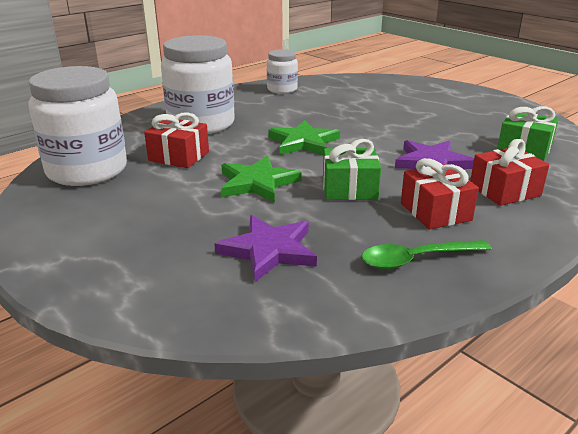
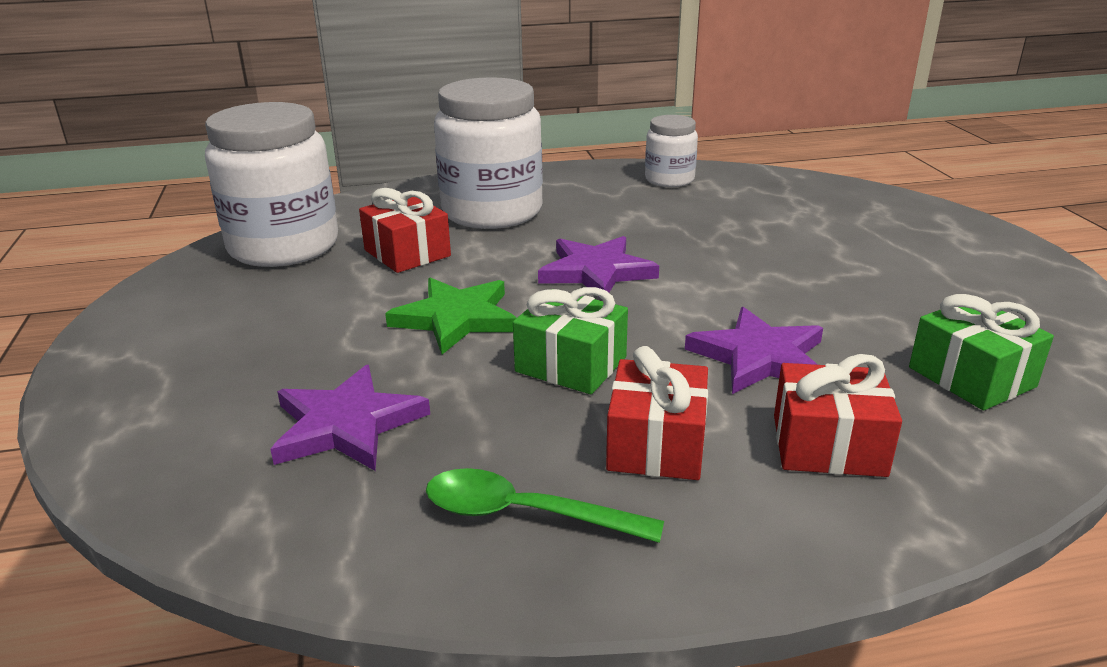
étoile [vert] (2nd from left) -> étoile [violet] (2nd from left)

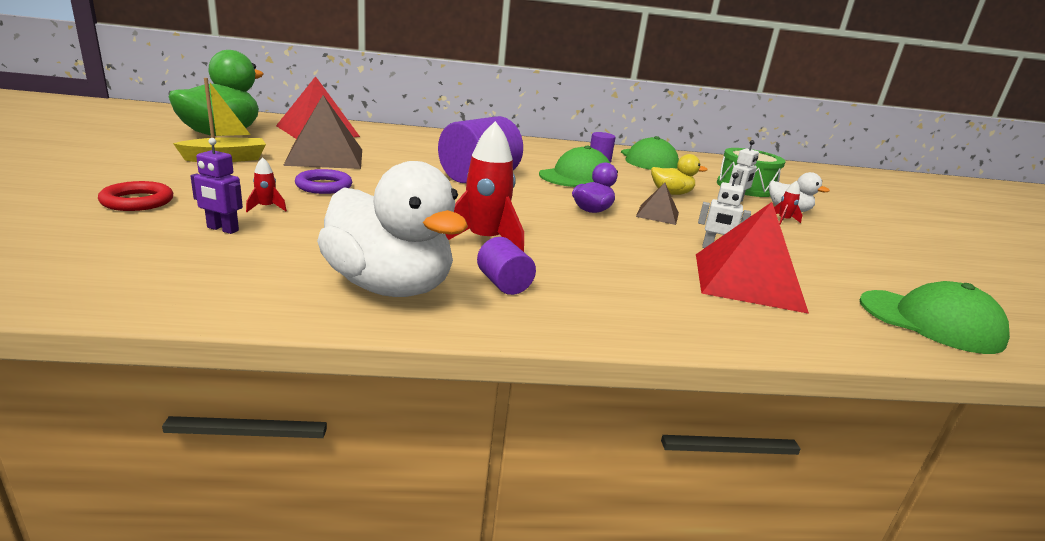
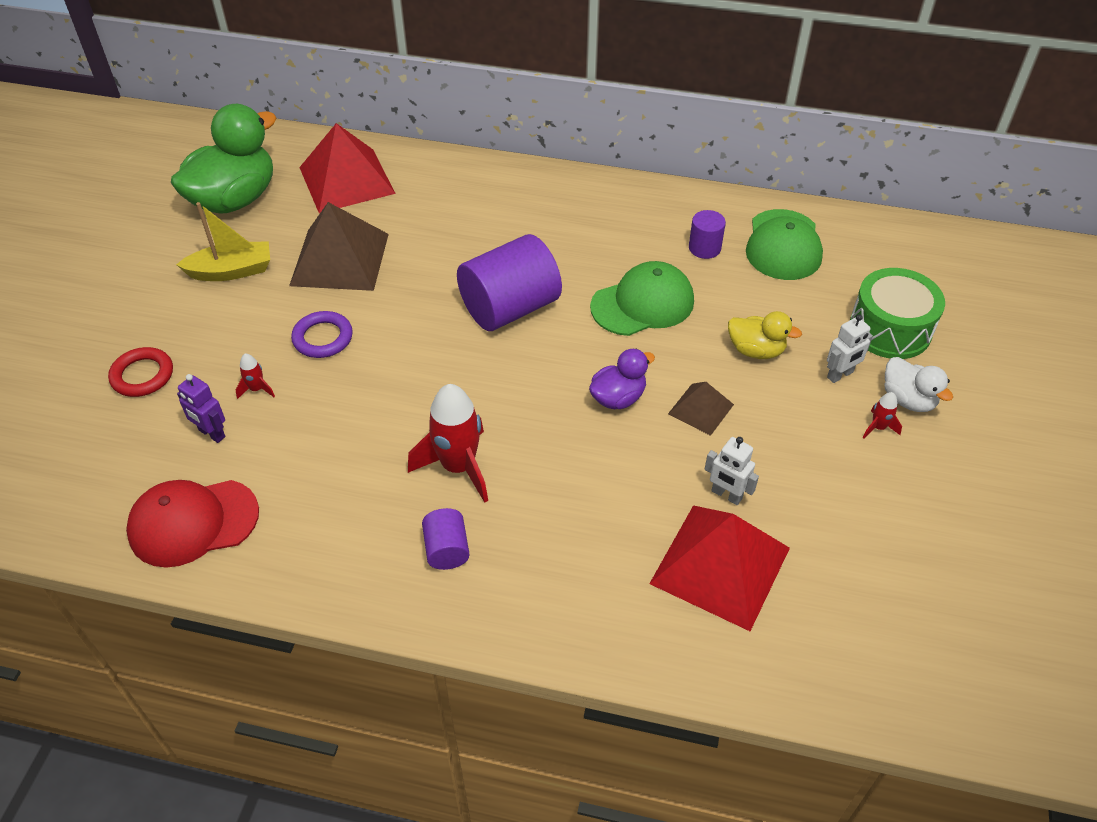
canard [blanc] (1st from left) -> none
casquette [vert] (3rd from left) -> none
none -> casquette [rouge]

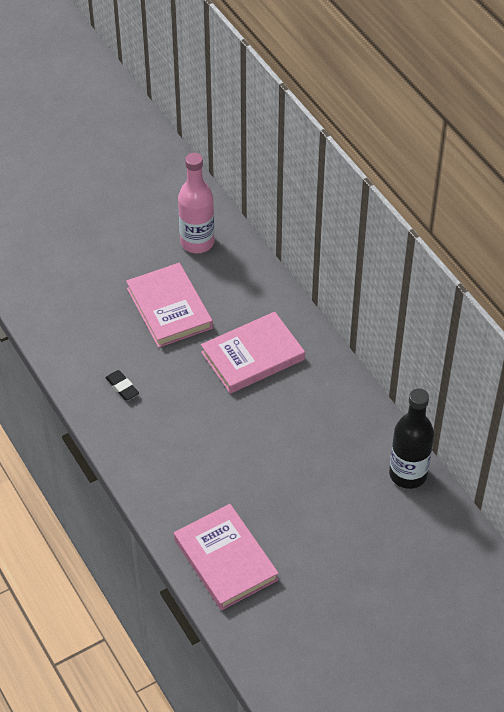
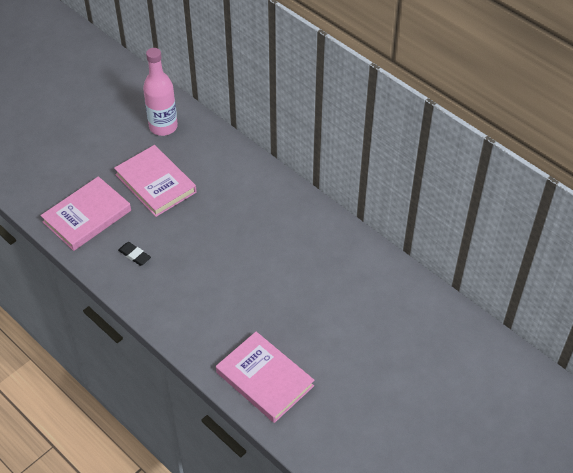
livre [rose] (3rd from left in the first image) -> livre [rose] (1st from left), moved
bouteille [noir] -> none

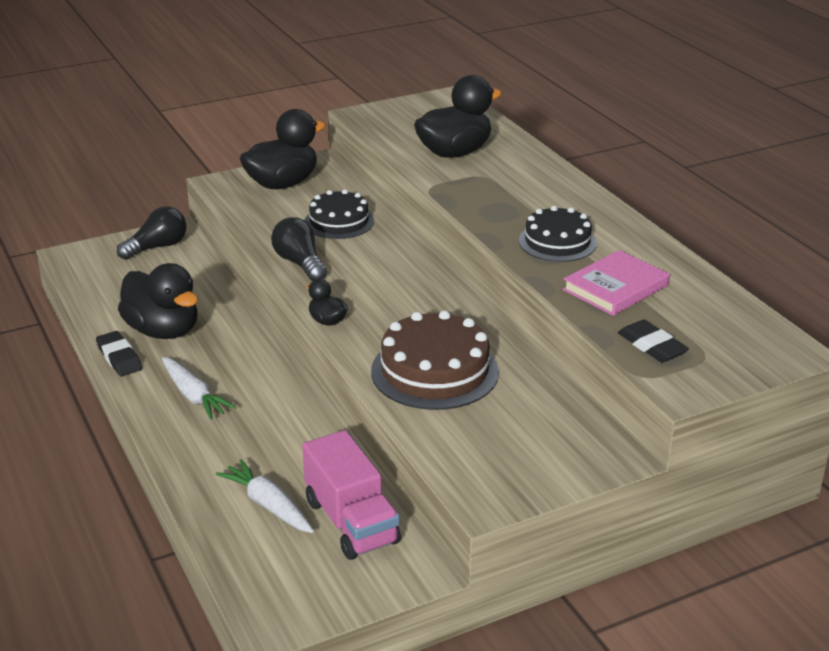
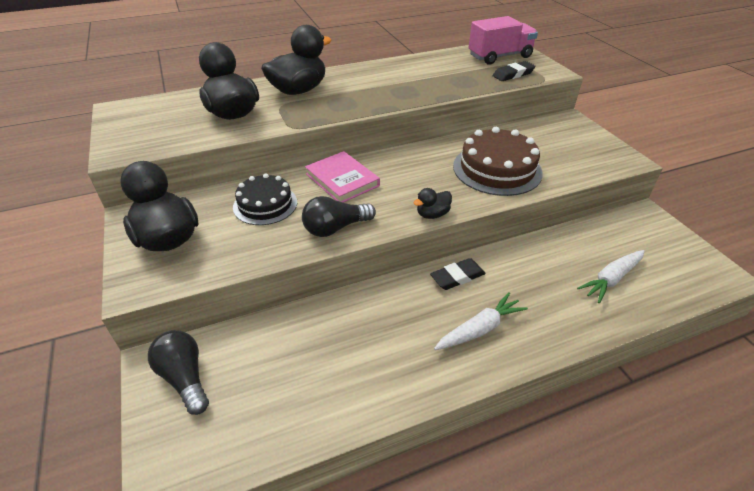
gomme [noir] (1st from left), moved
canard [noir] (1st from left in the first image) -> canard [noir] (3rd from left), moved
camion [rose], moved
gâteau [noir] (2nd from left) -> none
livre [rose], moved

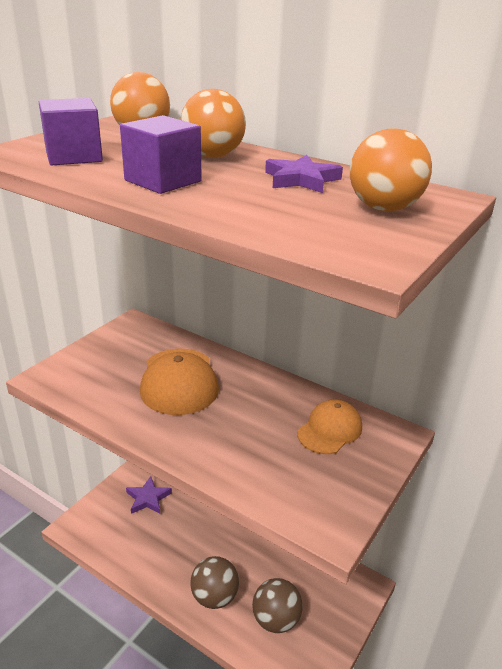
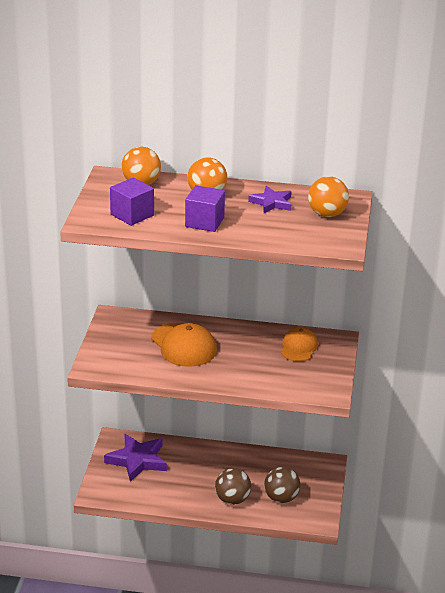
étoile [violet] (1st from left), x1.62

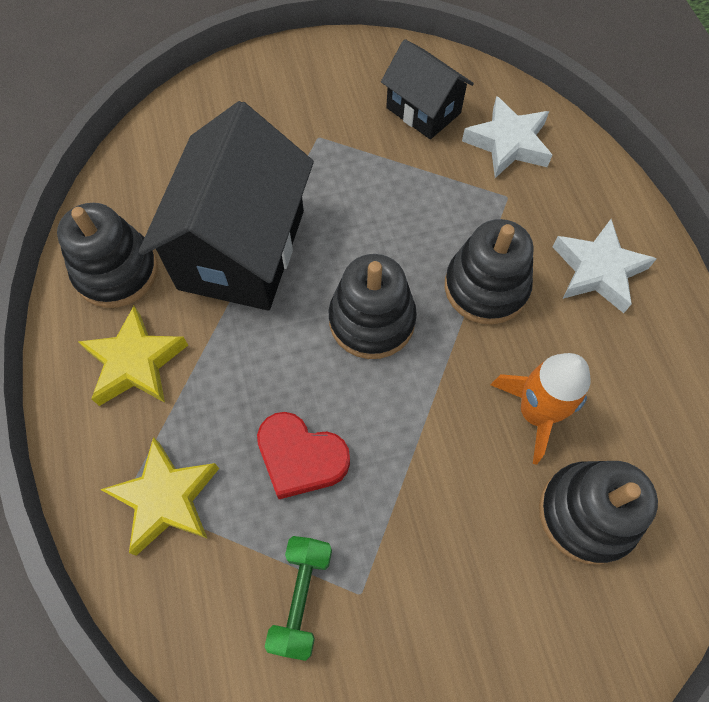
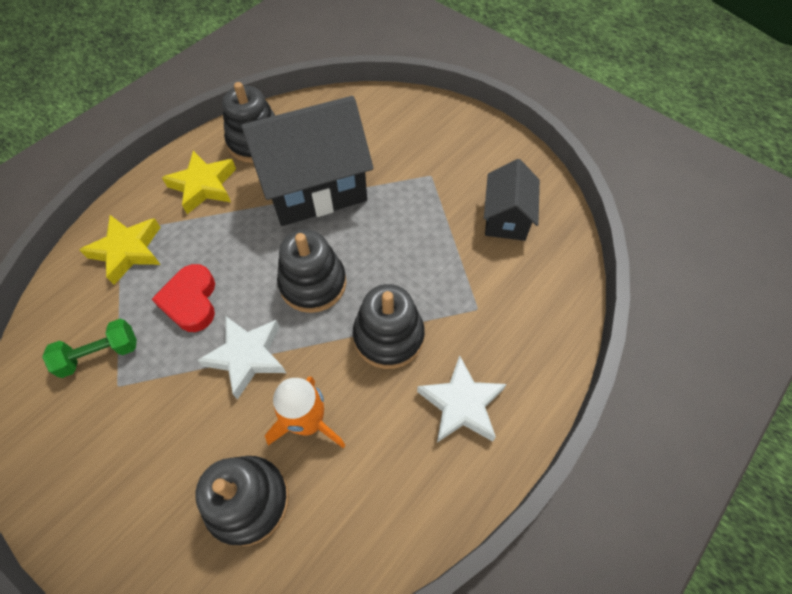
étoile [blanc] (1st from left), moved

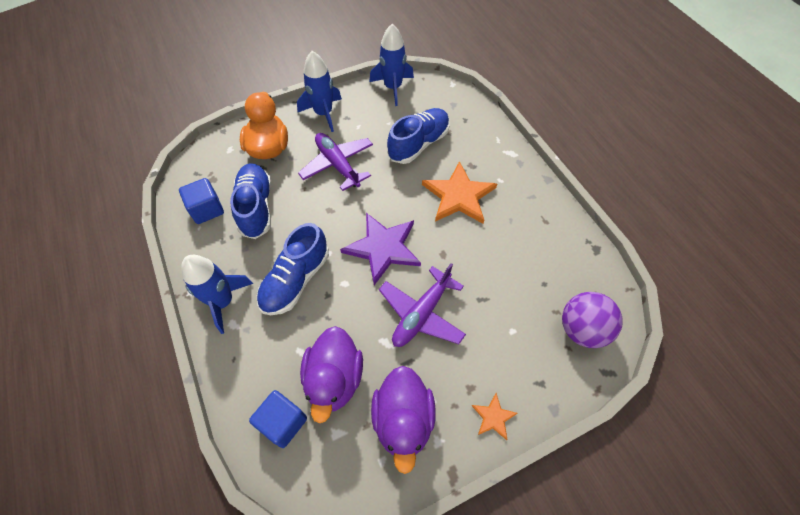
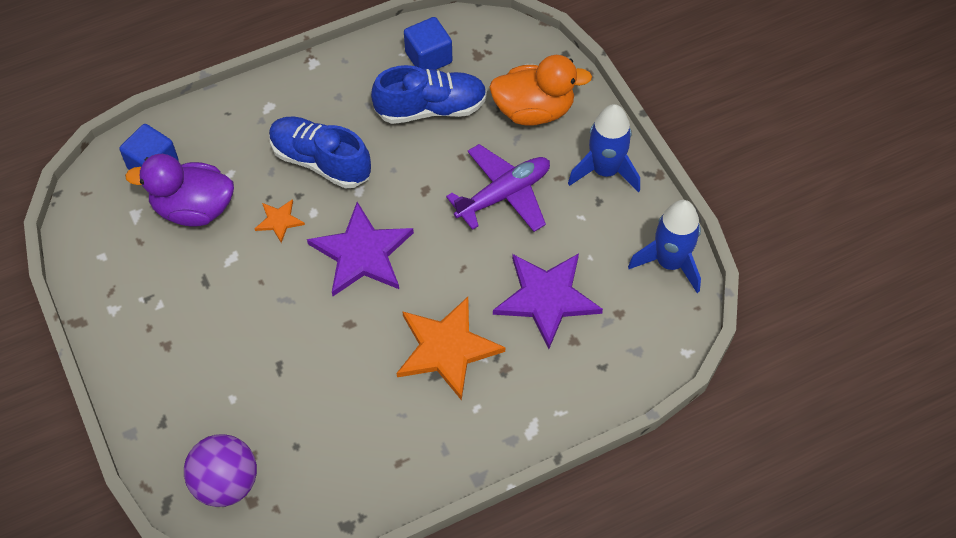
fusée [bleu] (1st from left) -> none
canard [violet] (2nd from left) -> none
avion [violet] (2nd from left) -> none
chaussure [bleu] (3rd from left) -> étoile [violet] (2nd from left)
étoile [orange] (2nd from left in the first image) -> étoile [orange] (1st from left), moved

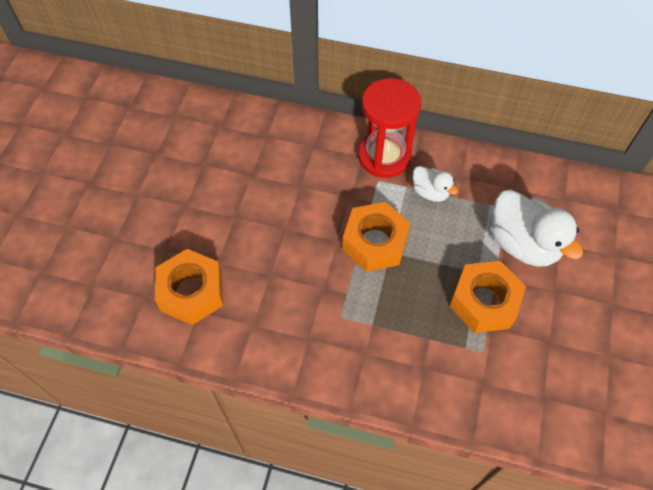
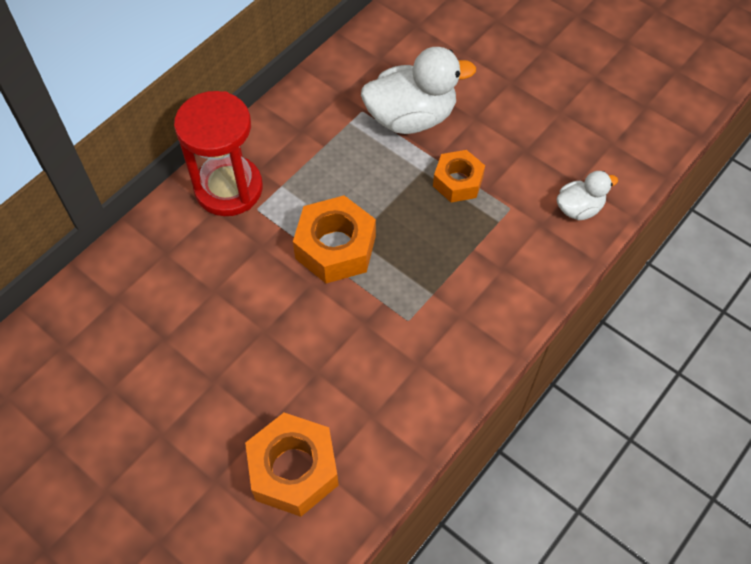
canard [blanc] (1st from left in the first image) -> canard [blanc] (2nd from left), moved
écrou [orange] (3rd from left), x0.65

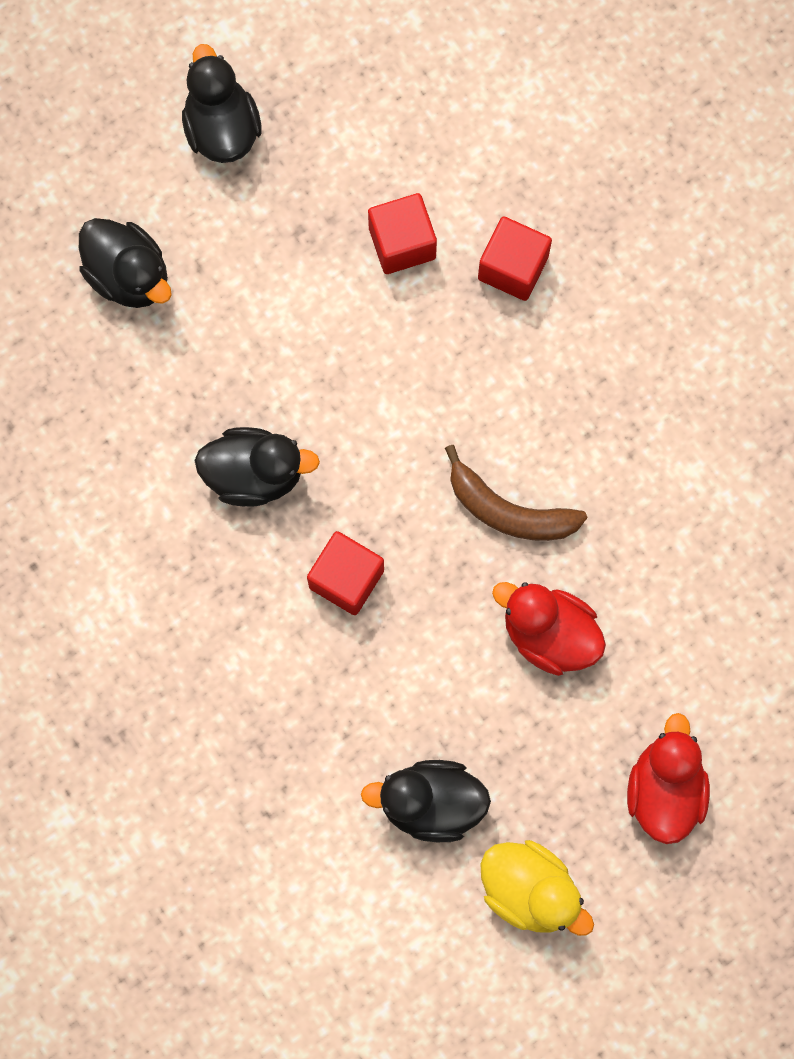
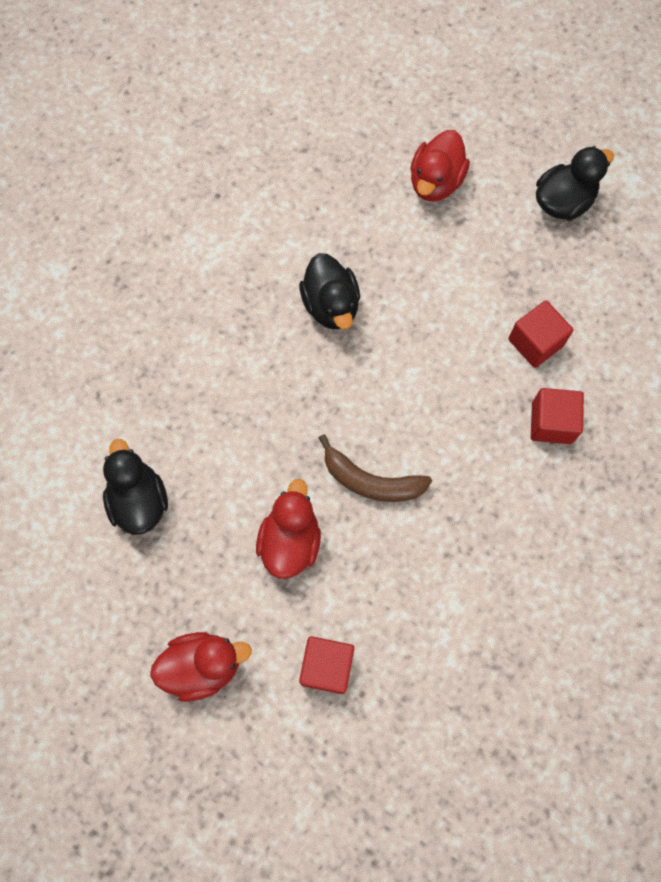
canard [noir] (1st from left) -> canard [rouge] (3rd from left)
cube [rouge] (1st from left), moved
banane [marron], 75 degrees counterclockwise
canard [jaune] -> none

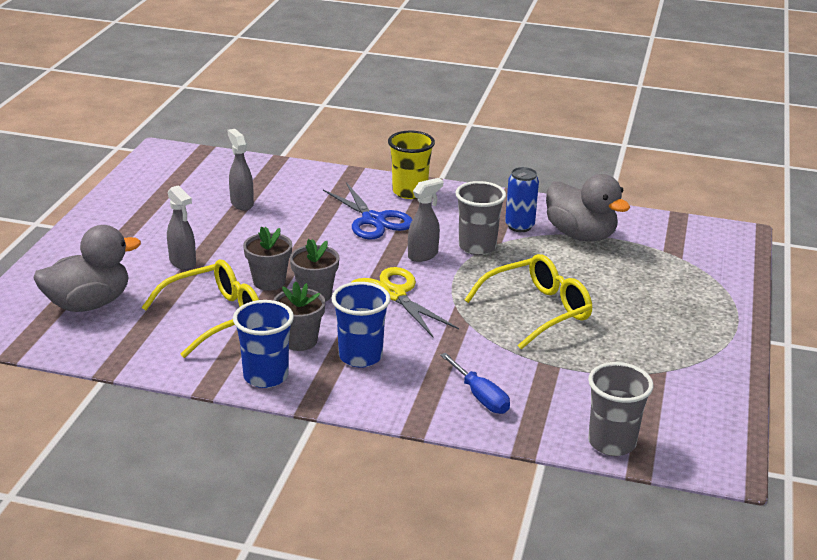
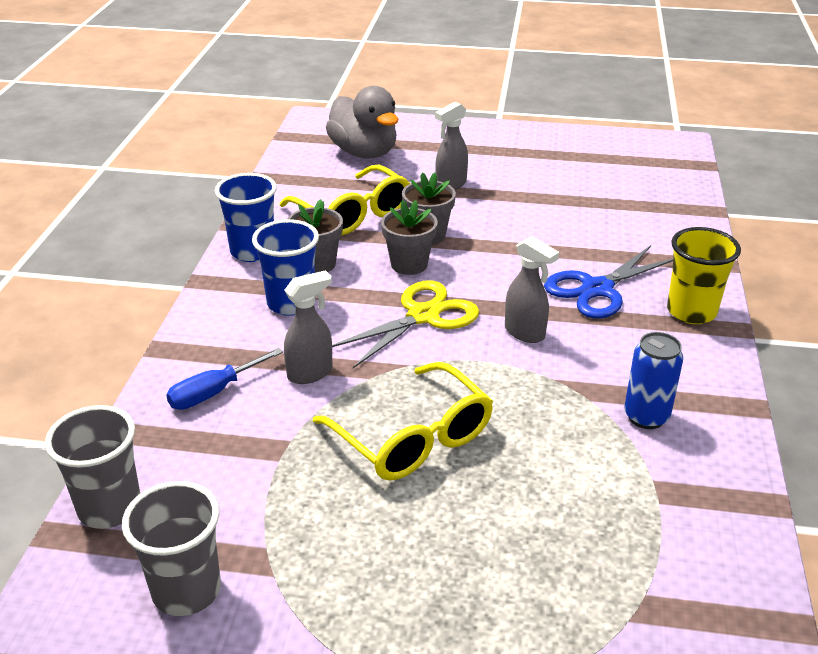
vaporisateur [gris] (2nd from left in the first image) -> vaporisateur [gris] (1st from left), moved
gobelet [gris] (1st from left in the first image) -> gobelet [gris] (2nd from left), moved
canard [gris] (2nd from left) -> none

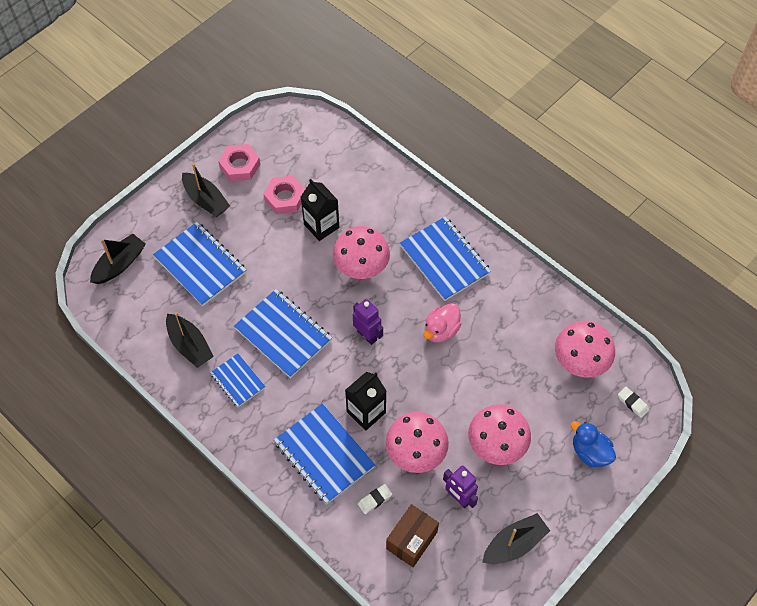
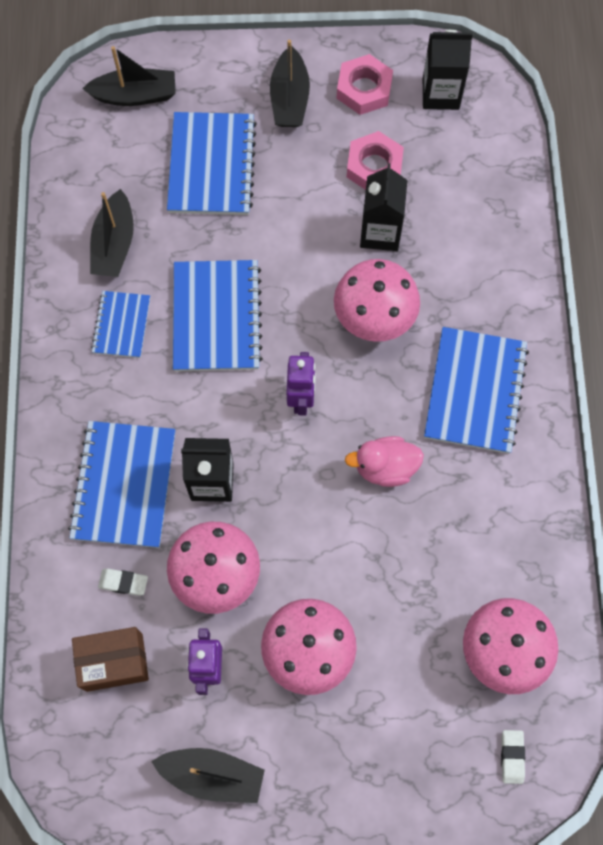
canard [bleu] -> none
none -> brique de lait [noir] (3rd from left)

